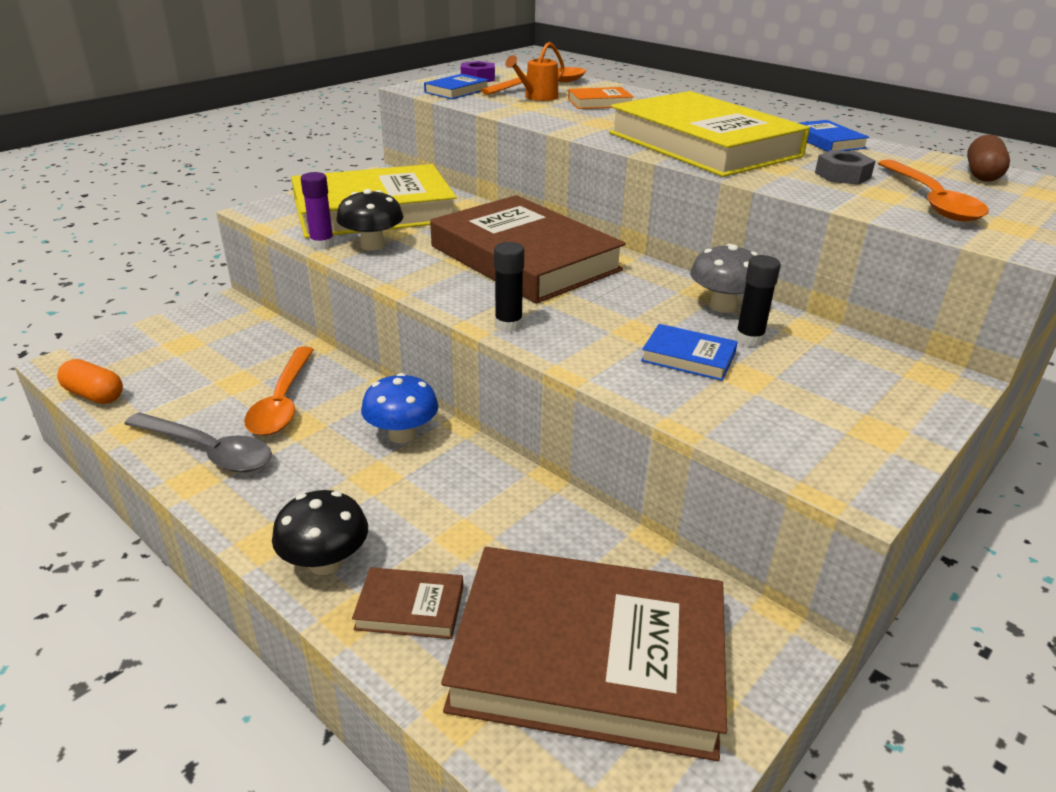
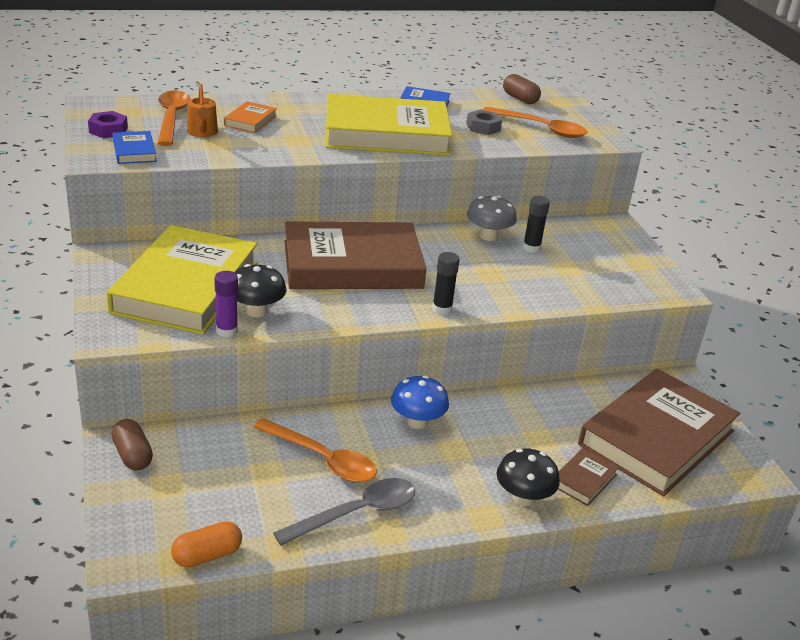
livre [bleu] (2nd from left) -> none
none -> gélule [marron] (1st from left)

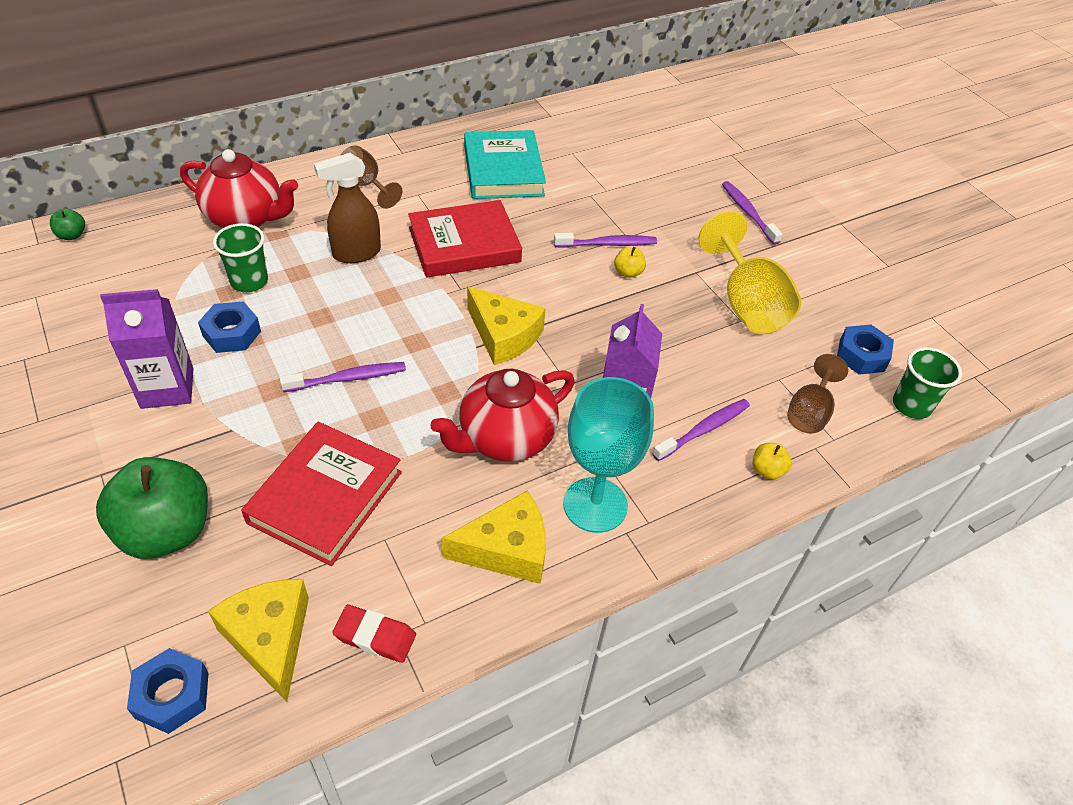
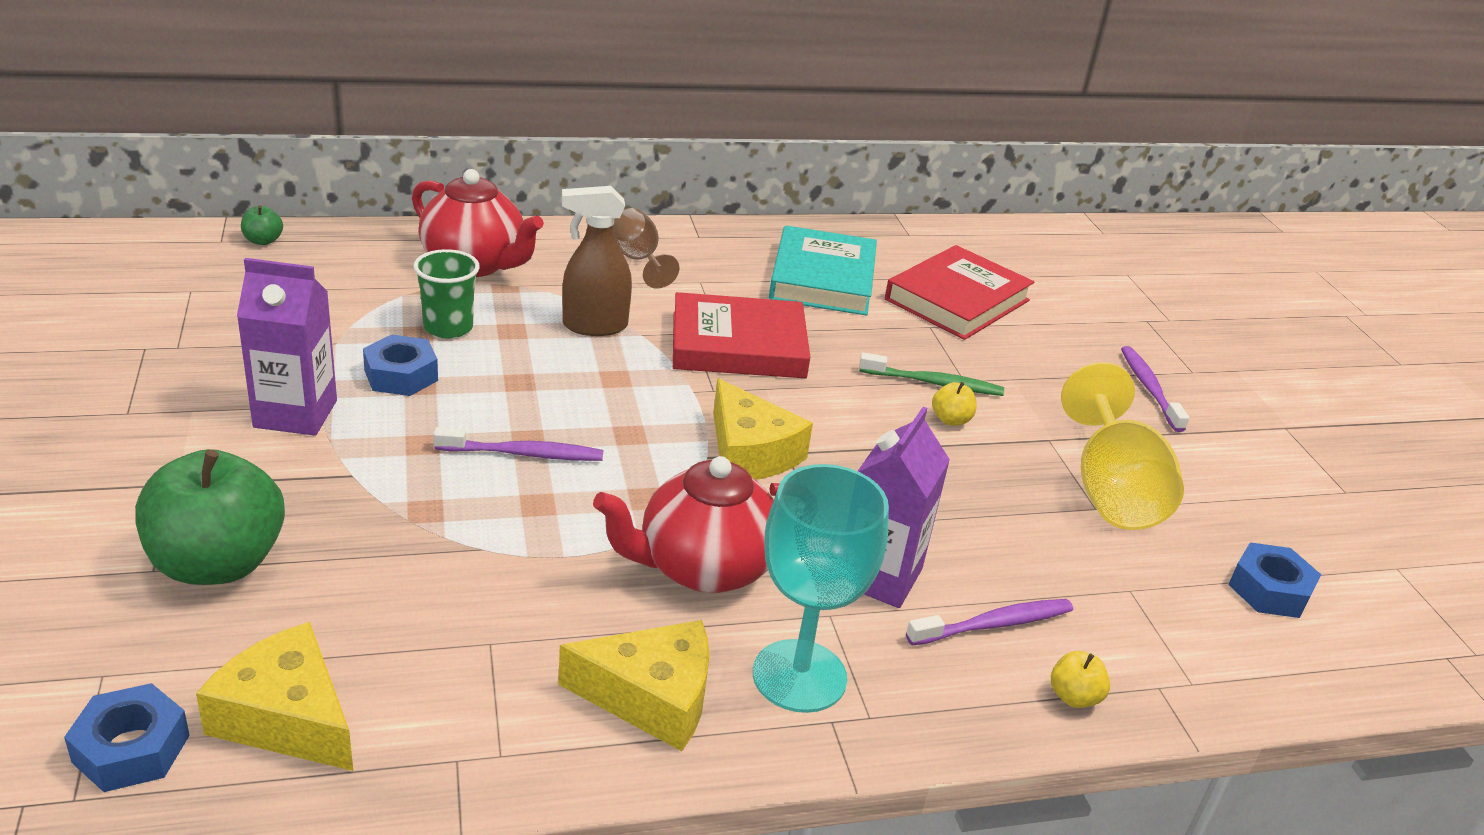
fromage [jaune] (1st from left), 45 degrees counterclockwise
livre [rouge] (1st from left in the first image) -> livre [rouge] (2nd from left), moved
gomme [rouge] -> none
brosse à dents [violet] (2nd from left) -> brosse à dents [vert]
verre à pied [marron] (2nd from left) -> none
gobelet [vert] (2nd from left) -> none

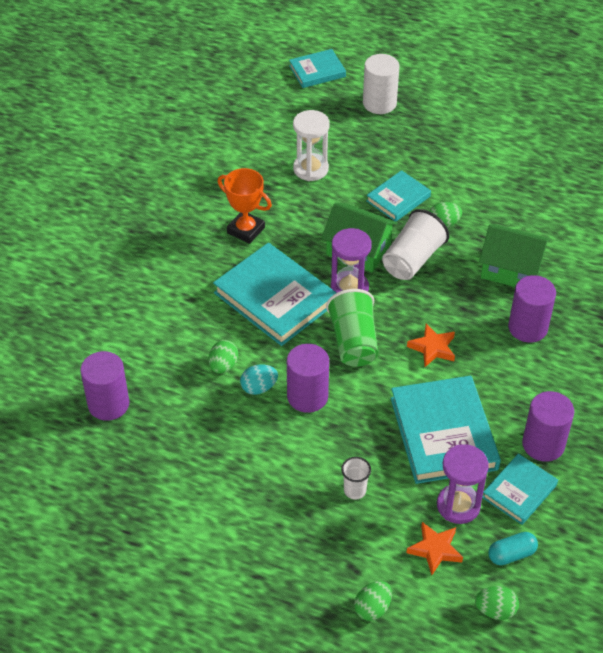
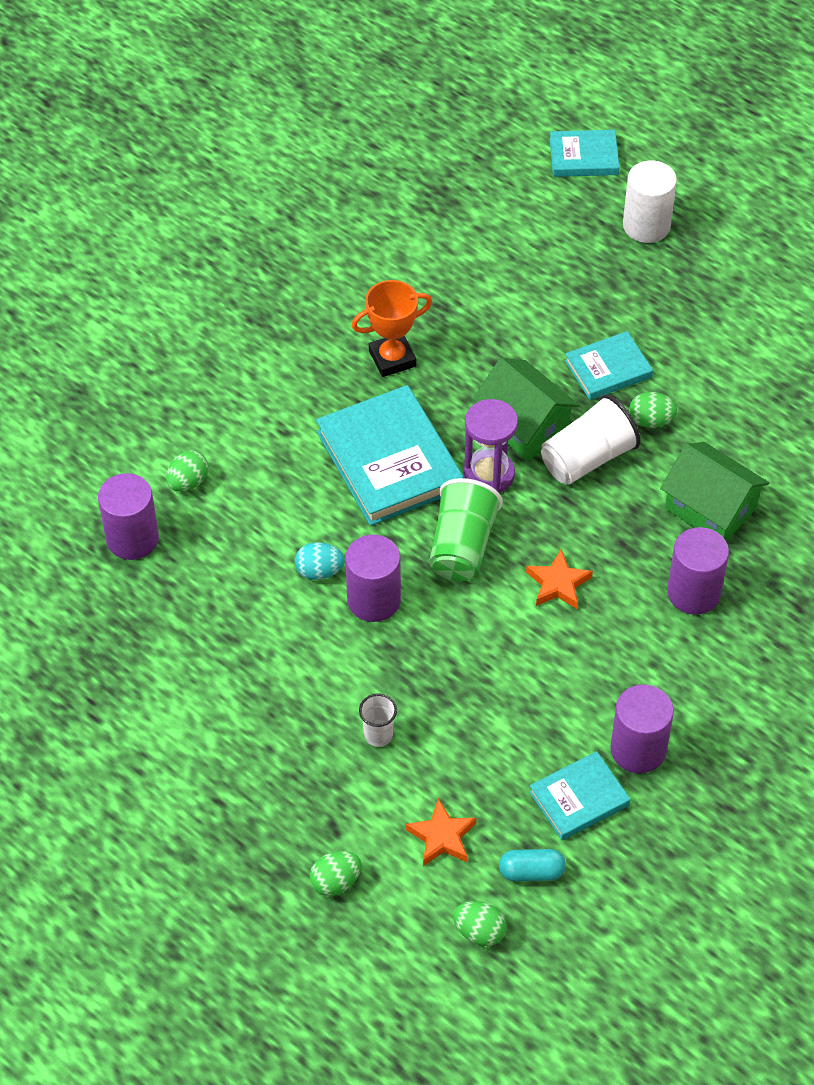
œuf [vert] (1st from left), moved
trophée [orange], 75 degrees counterclockwise
sablier [blanc] -> none
livre [turquoise] (4th from left) -> none
sablier [violet] (2nd from left) -> none

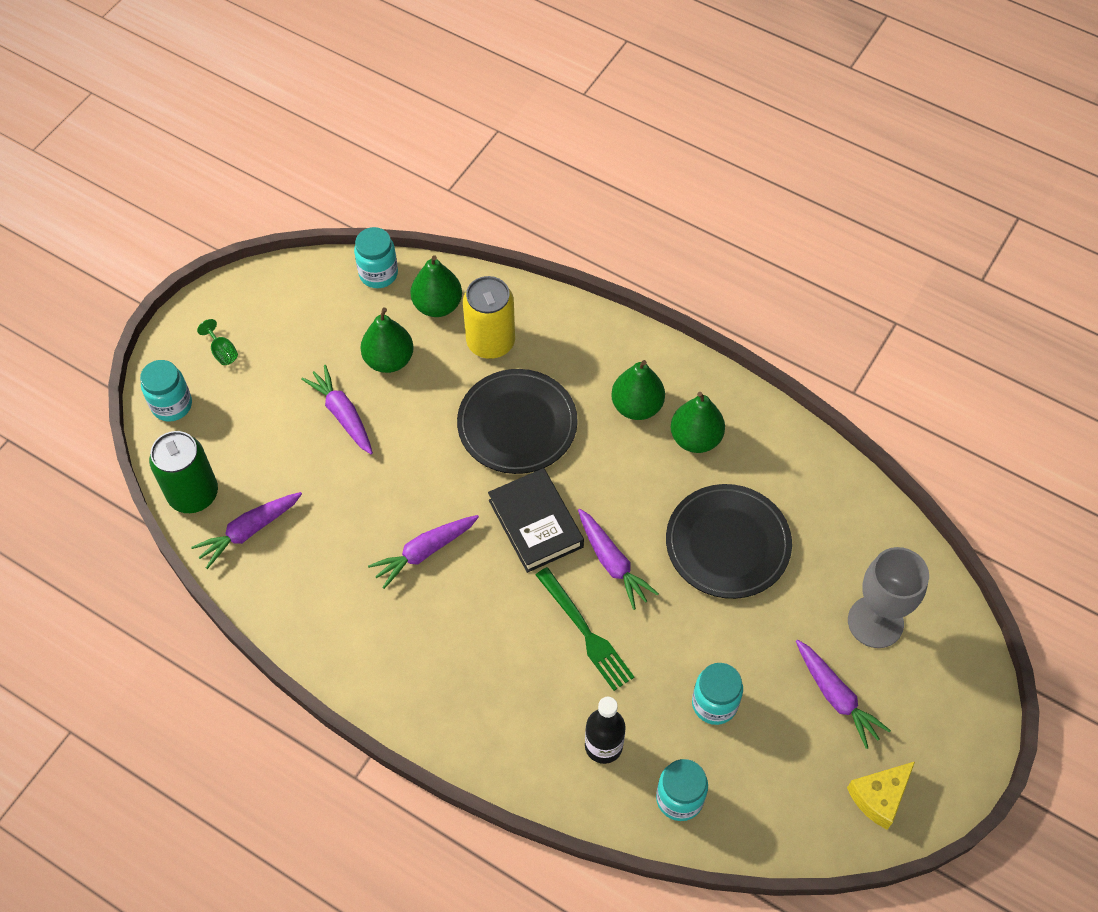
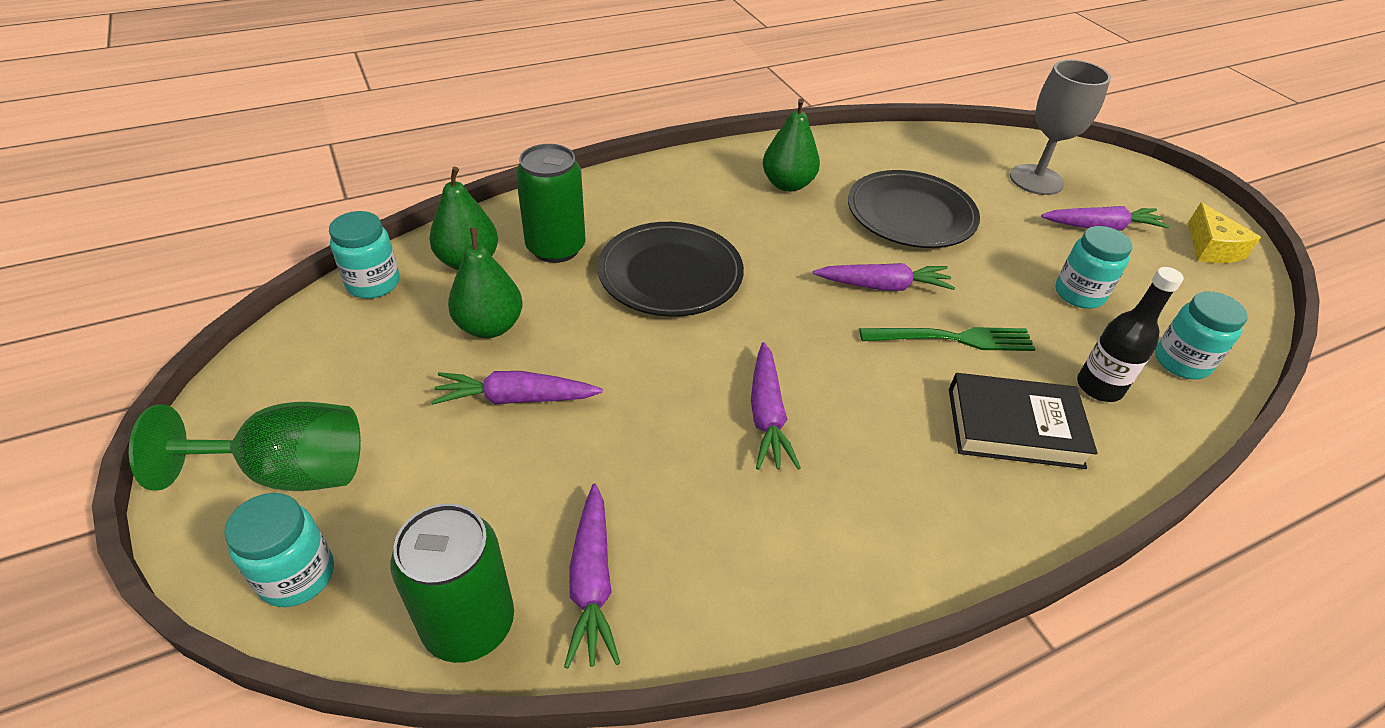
verre à pied [vert], x2.38
canette [jaune] -> canette [vert] (2nd from left)
livre [noir], moved
poire [vert] (3rd from left) -> none

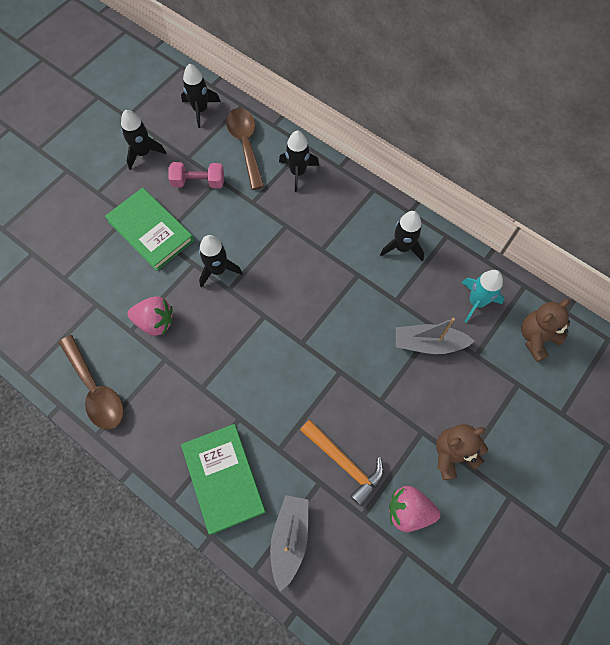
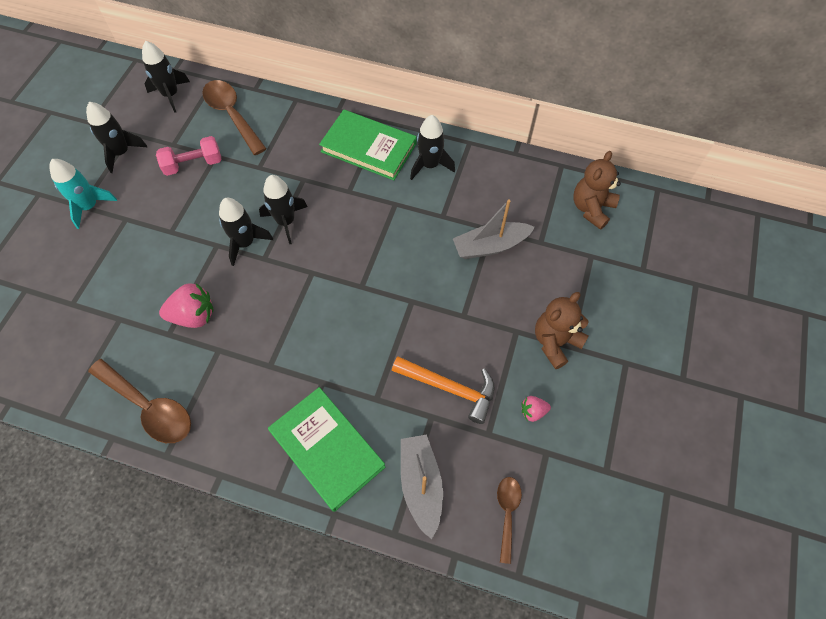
livre [vert] (1st from left in the first image) -> livre [vert] (2nd from left), moved
fusée [noir] (4th from left), moved
fraise [rose] (2nd from left), x0.53
fusée [turquoise], moved
none -> cuillère [marron] (3rd from left)

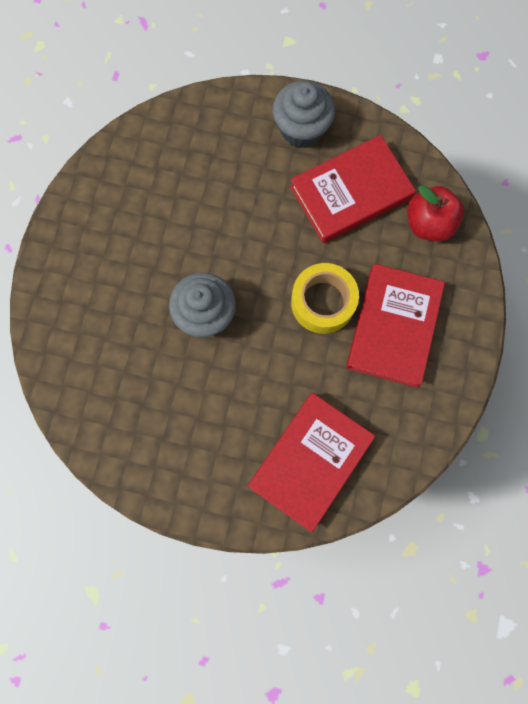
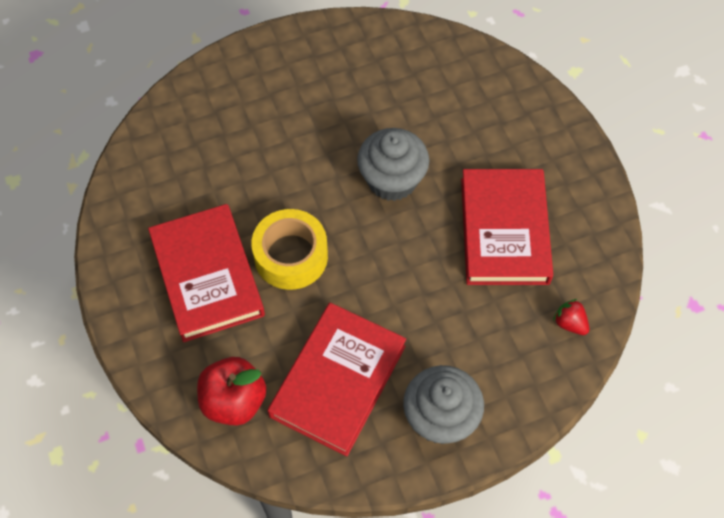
livre [rouge] (1st from left in the first image) -> livre [rouge] (3rd from left), moved
none -> fraise [rouge]

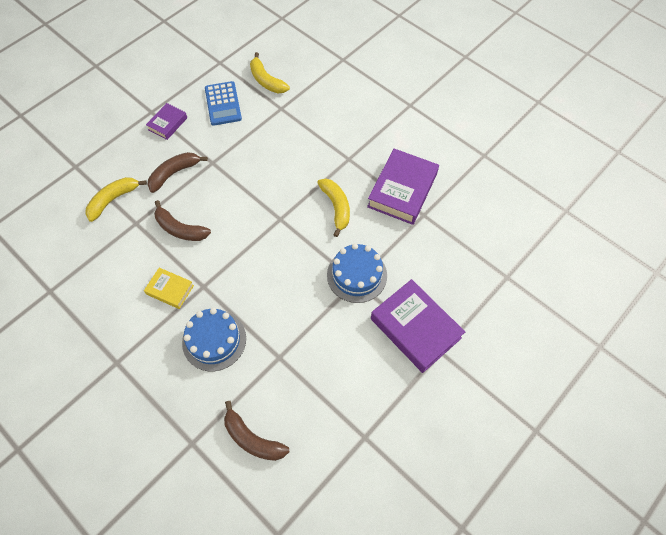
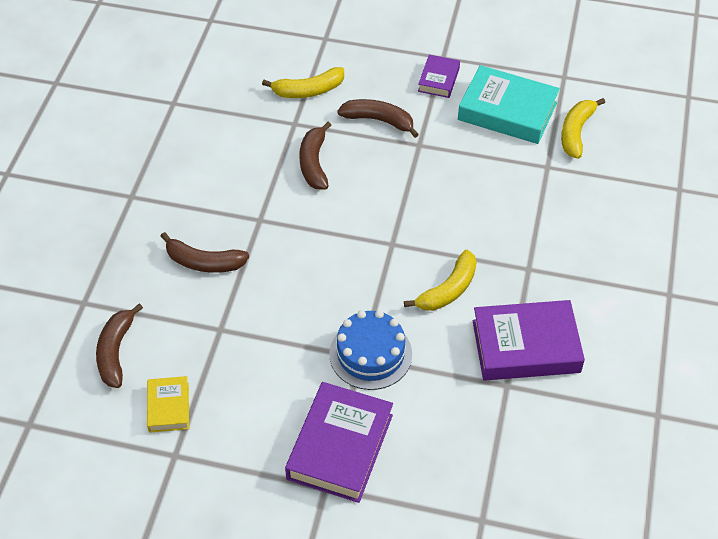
banane [jaune] (1st from left), 150 degrees clockwise
livre [jaune], moved
livre [violet] (1st from left in the first image) -> livre [violet] (2nd from left), 75 degrees counterclockwise
gâteau [bleu] (1st from left) -> banane [marron] (2nd from left)
calculatrice [bleu] -> livre [turquoise]

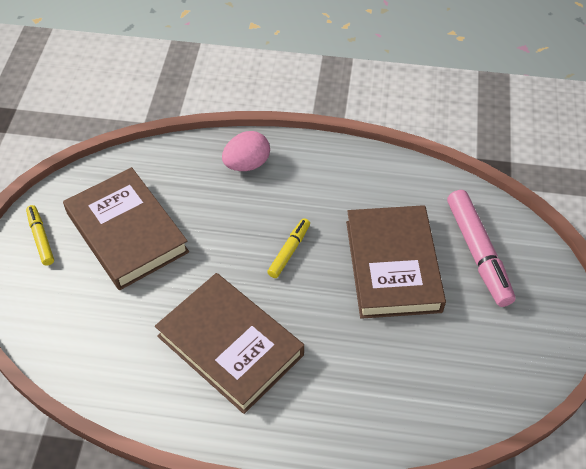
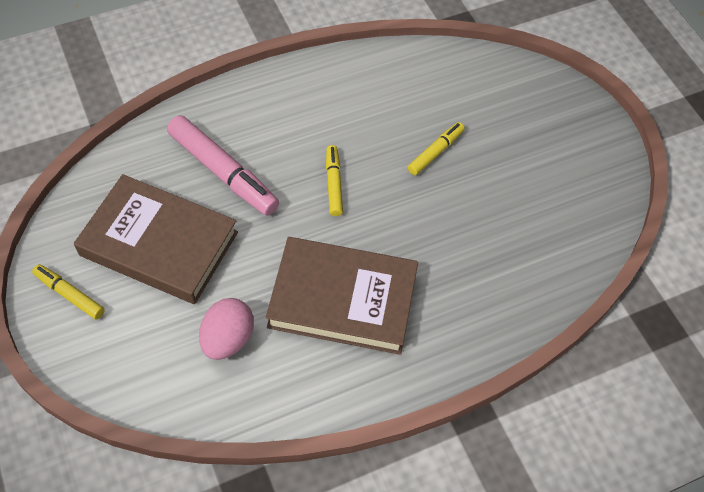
œuf [rose], moved
livre [marron] (3rd from left) -> feutre [jaune] (3rd from left)
feutre [rose], moved

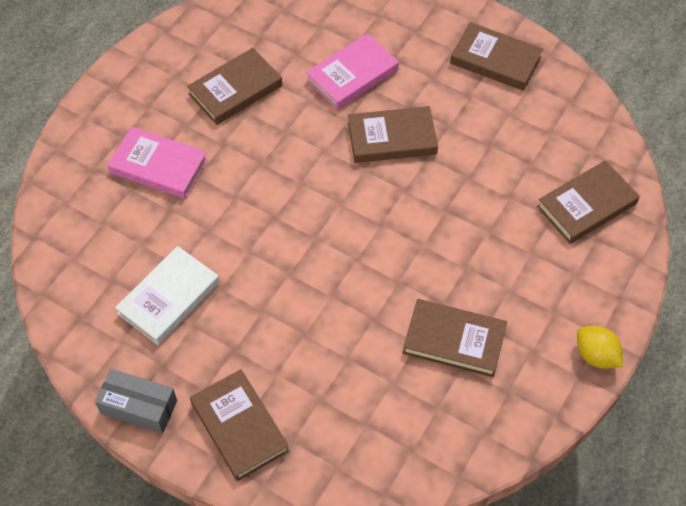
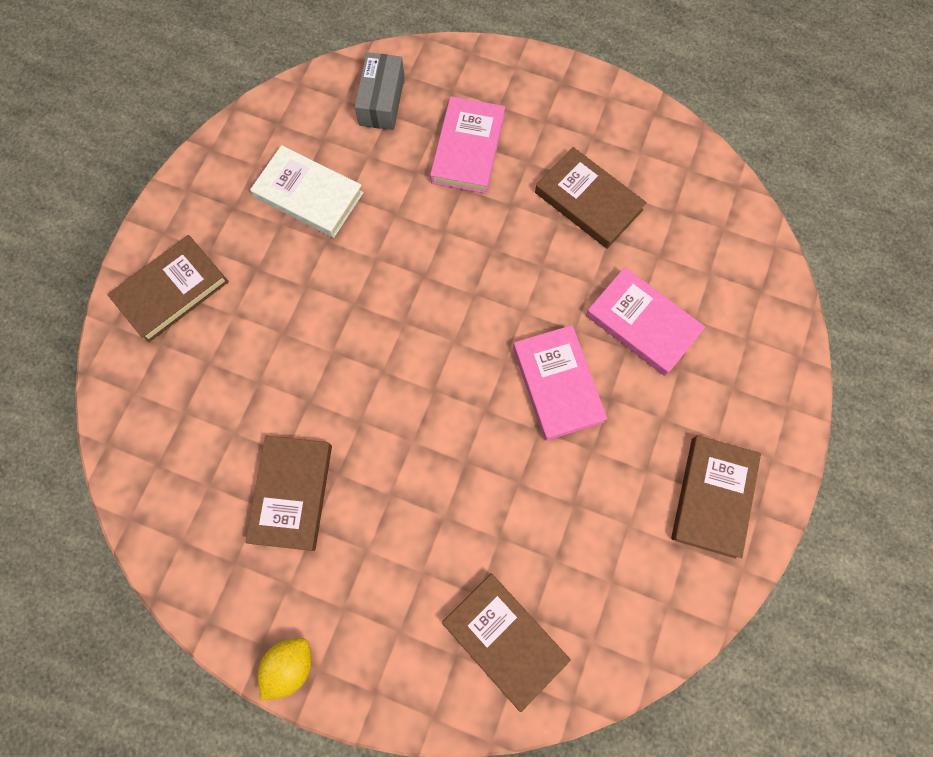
boîte [gris], moved
livre [marron] (3rd from left) -> livre [rose] (2nd from left)

